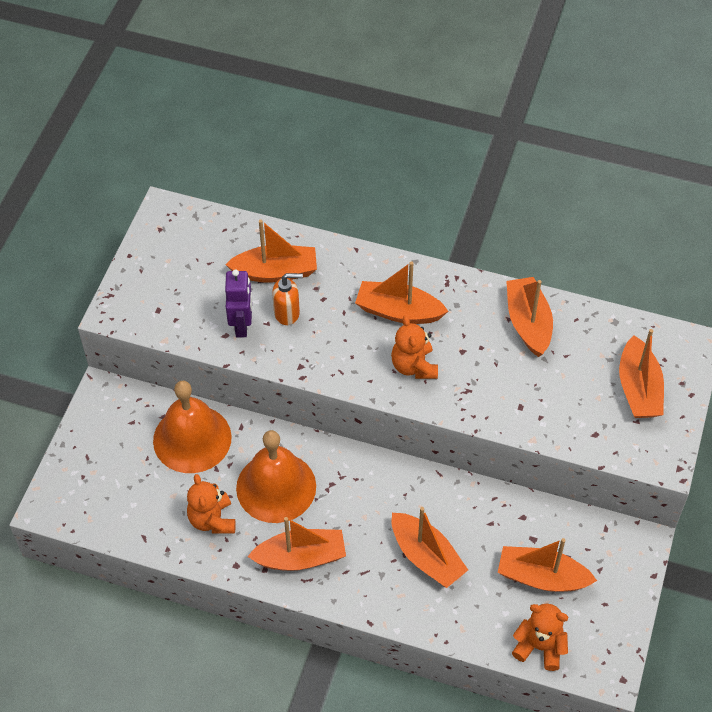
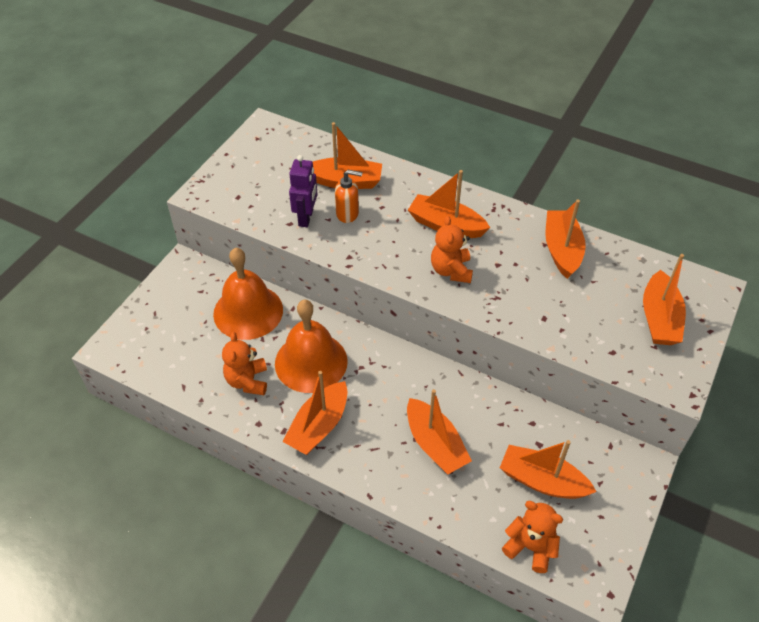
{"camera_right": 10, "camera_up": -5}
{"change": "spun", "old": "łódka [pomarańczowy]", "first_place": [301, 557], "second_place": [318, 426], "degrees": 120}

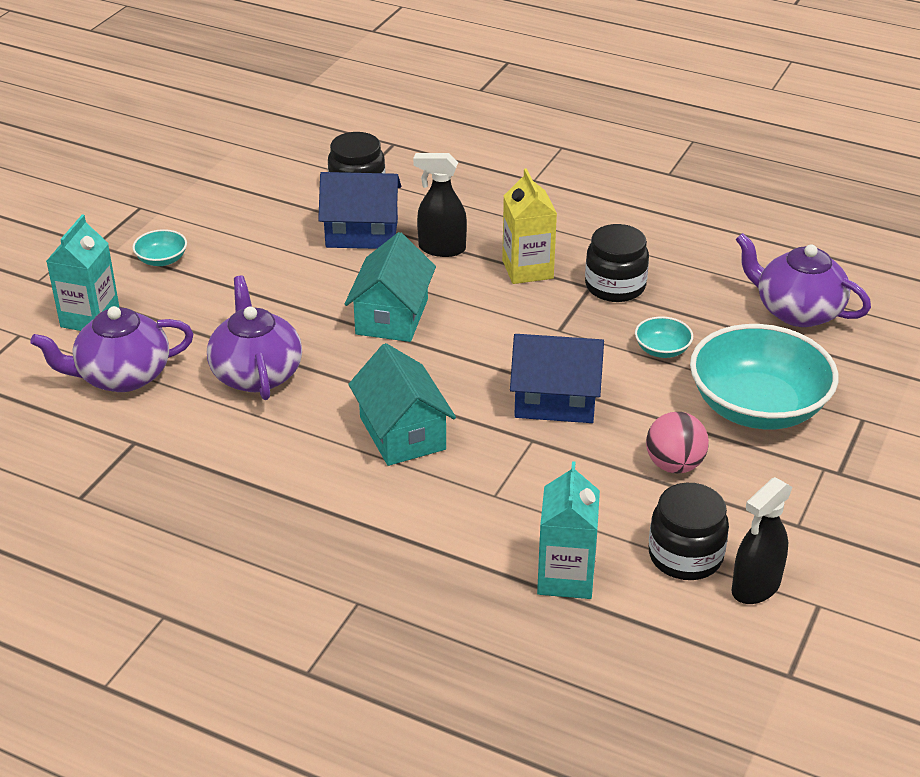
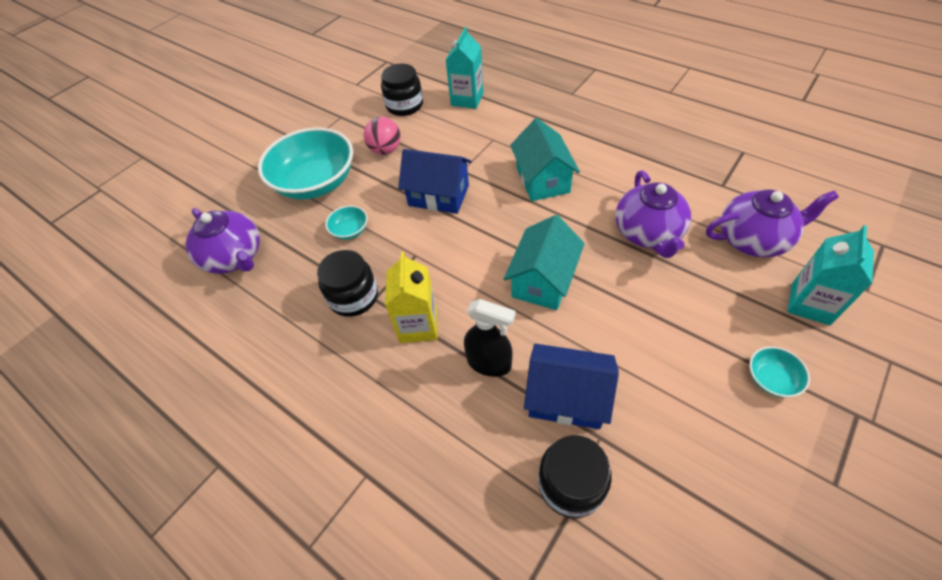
{"camera_right": -165, "camera_up": 15}
{"change": "missing", "old": "spryskiwacz [czarny]", "first_place": [755, 587]}

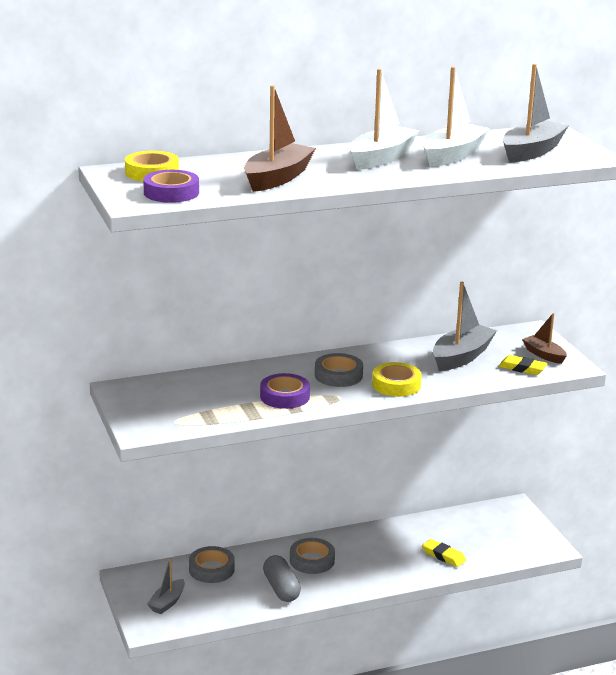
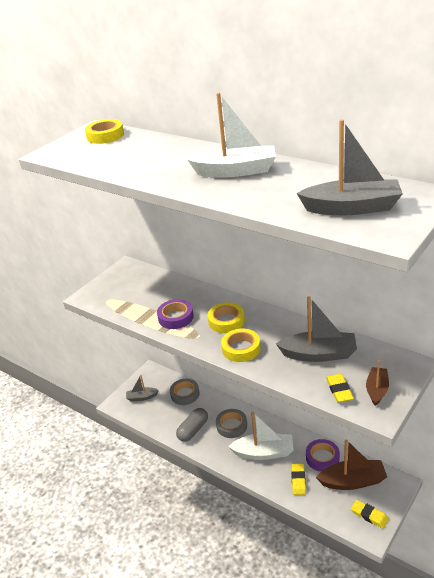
{"camera_right": 60, "camera_up": 10}
{"change": "appeared", "new": "gumka do mazania [żółty]", "second_place": [369, 515]}
{"change": "relocated", "old": "taśma klejąca [fioletowy]", "first_place": [171, 193], "second_place": [322, 458]}
{"change": "relocated", "old": "łódka [brązowy]", "first_place": [277, 178], "second_place": [353, 481]}
{"change": "relocated", "old": "łódka [biały]", "first_place": [453, 155], "second_place": [264, 452]}
{"change": "colour", "old": "taśma klejąca [szary]", "new": "taśma klejąca [żółty]", "first_place": [338, 375], "second_place": [226, 321]}

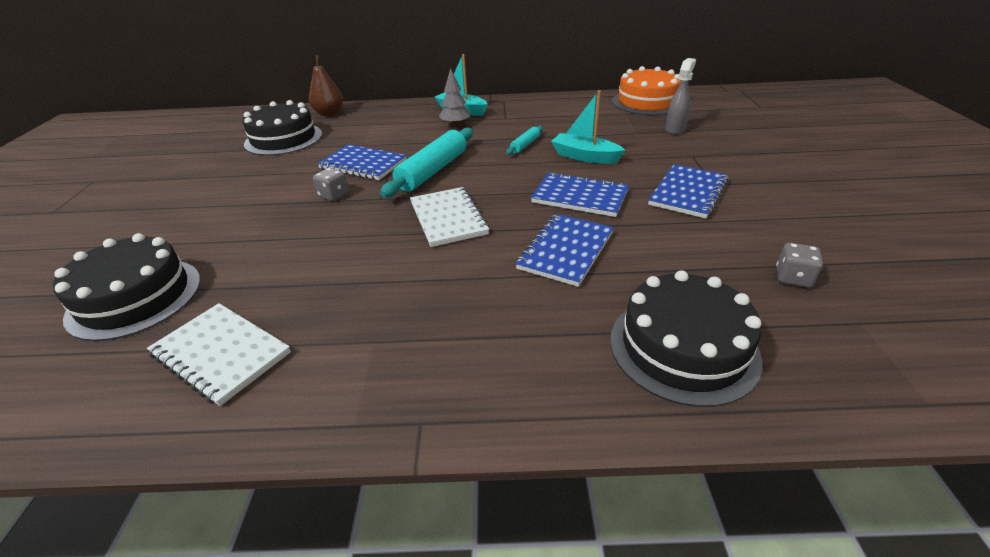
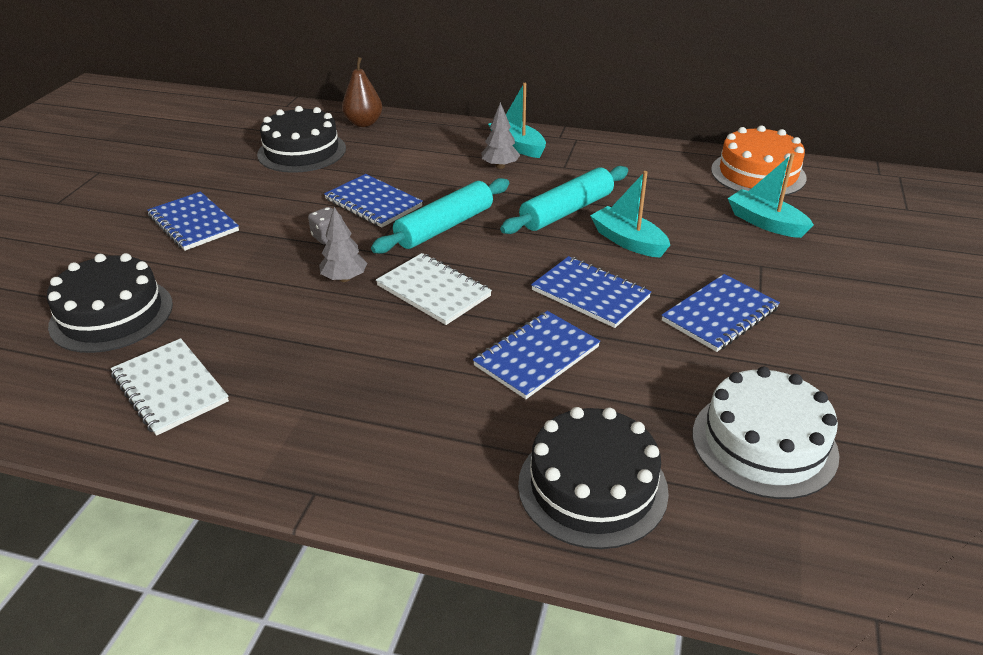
{"camera_right": 15, "camera_up": 0}
{"change": "appeared", "new": "zeszyt [niebieski]", "second_place": [193, 223]}
{"change": "appeared", "new": "drzewko [szary]", "second_place": [344, 278]}
{"change": "exchanged", "old": "spryskiwacz [szary]", "new": "łódka [turkusowy]", "first_place": [675, 129], "second_place": [765, 223]}
{"change": "exchanged", "old": "kostka do gry [szary]", "new": "tort [biały]", "first_place": [793, 278], "second_place": [764, 443]}
{"change": "spun", "old": "zeszyt [biały]", "first_place": [448, 218], "second_place": [433, 291], "degrees": -45}
{"change": "size", "old": "wałek do ciasta [turkusowy]", "first_place": [525, 145], "second_place": [566, 211], "factor": 2.04}

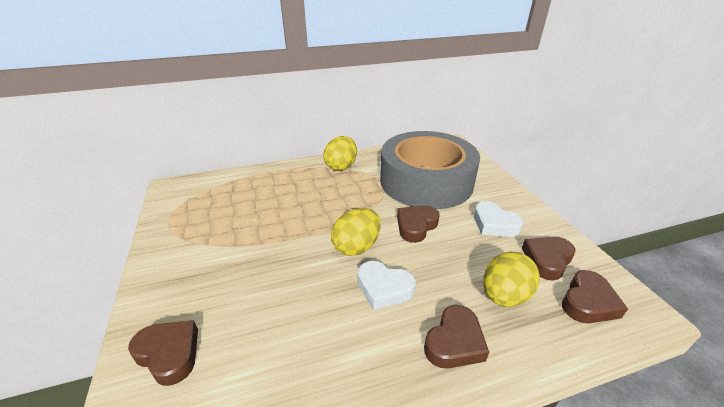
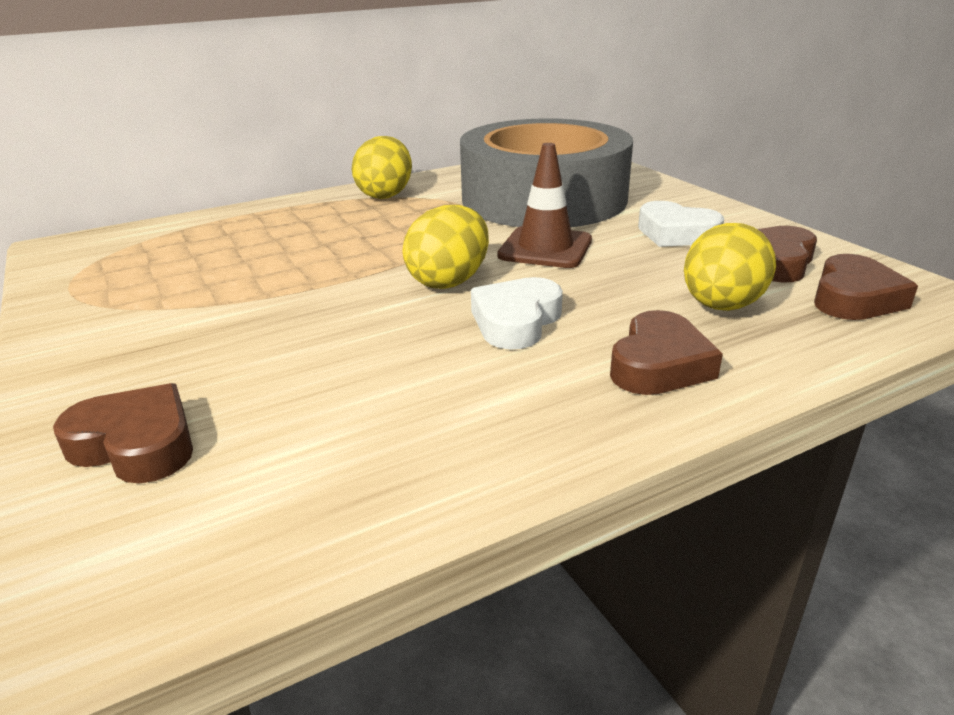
{"camera_right": -10, "camera_up": -5}
{"change": "exchanged", "old": "serce [brązowy]", "new": "pachołek [brązowy]", "first_place": [416, 226], "second_place": [545, 248]}
{"change": "spun", "old": "serce [biały]", "first_place": [384, 288], "second_place": [516, 321], "degrees": 105}

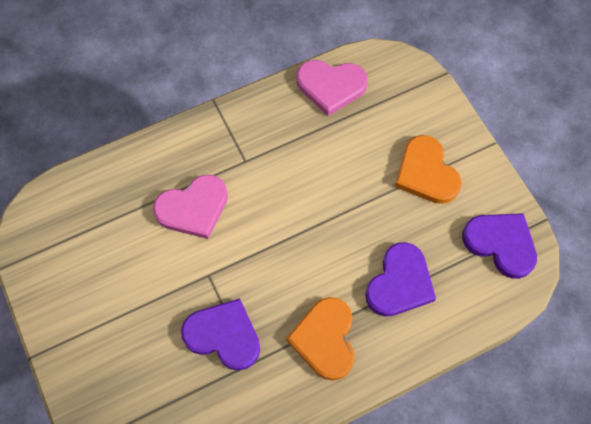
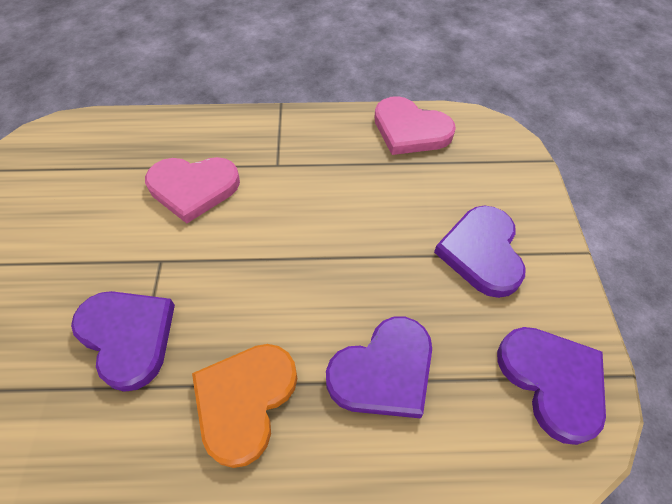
{"camera_right": 25, "camera_up": -10}
{"change": "colour", "old": "serce [pomarańczowy]", "new": "serce [fioletowy]", "first_place": [426, 173], "second_place": [482, 252]}

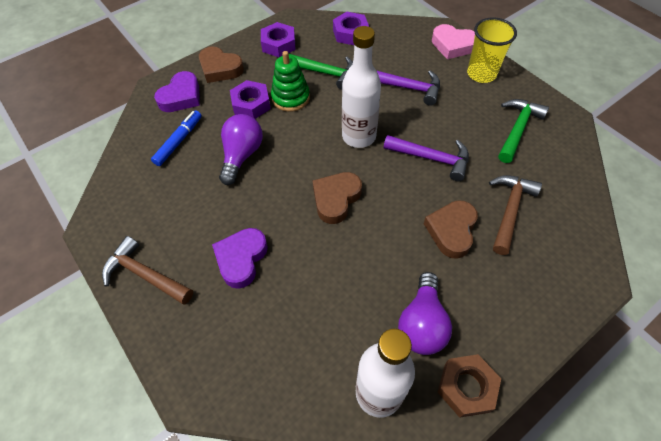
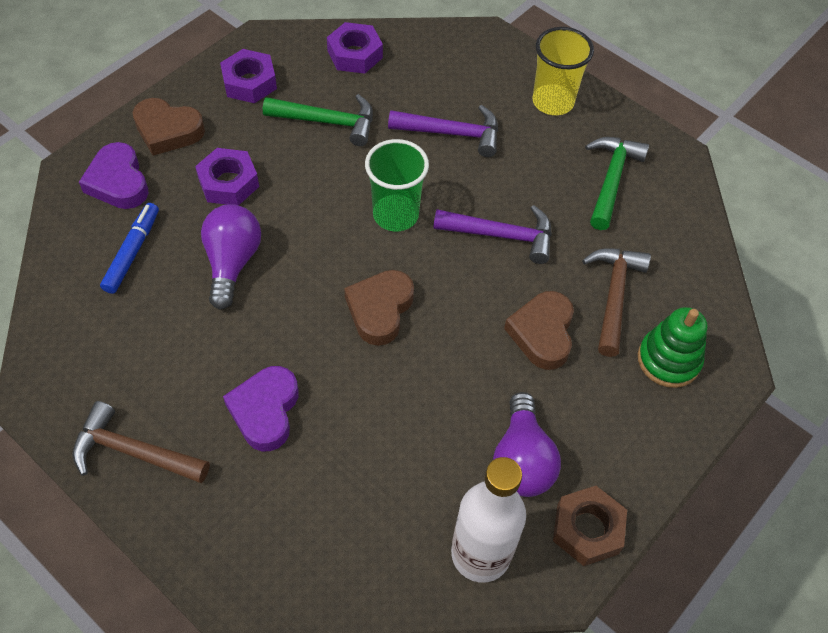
{"camera_right": -15, "camera_up": 0}
{"change": "missing", "old": "serce [różowy]", "first_place": [453, 45]}
{"change": "relocated", "old": "zabawka nakładanka [zielony]", "first_place": [290, 98], "second_place": [668, 360]}
{"change": "exchanged", "old": "butelka [biały]", "new": "szklanka [zielony]", "first_place": [359, 136], "second_place": [395, 215]}
{"change": "spun", "old": "serce [fioletowy]", "first_place": [181, 96], "second_place": [118, 182], "degrees": 135}

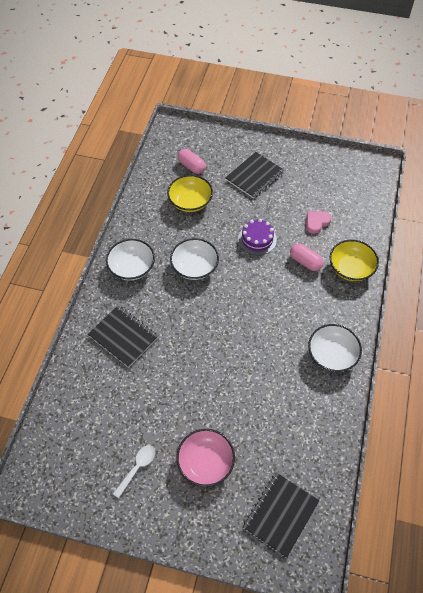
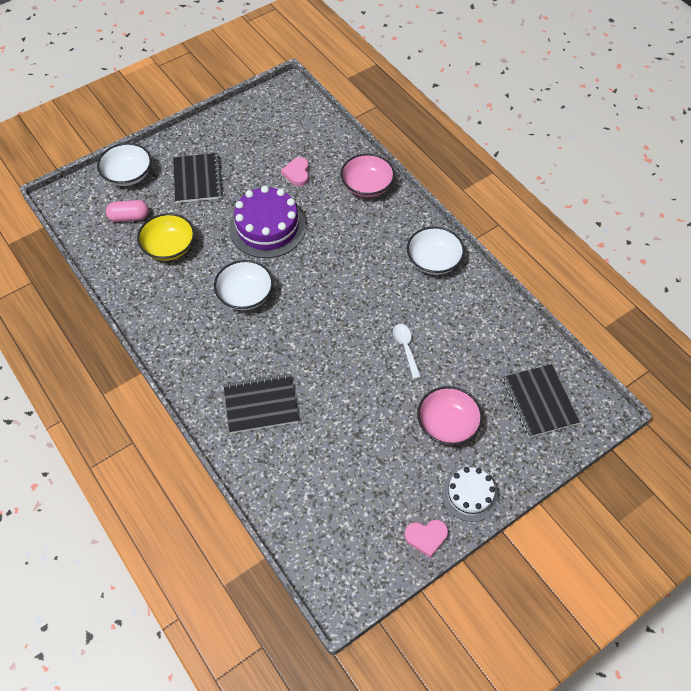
{"camera_right": -50, "camera_up": 0}
{"change": "missing", "old": "kapsułka [różowy]", "first_place": [305, 262]}
{"change": "appeared", "new": "serce [różowy]", "second_place": [426, 537]}
{"change": "appeared", "new": "tort [biały]", "second_place": [469, 495]}
{"change": "relocated", "old": "miska [biały]", "first_place": [132, 267], "second_place": [128, 175]}
{"change": "relocated", "old": "łyżka [biały]", "first_place": [137, 468], "second_place": [405, 348]}
{"change": "colour", "old": "miska [żółty]", "new": "miska [różowy]", "first_place": [351, 268], "second_place": [367, 186]}
{"change": "size", "old": "tort [fioletowy]", "first_place": [257, 239], "second_place": [267, 227], "factor": 1.66}

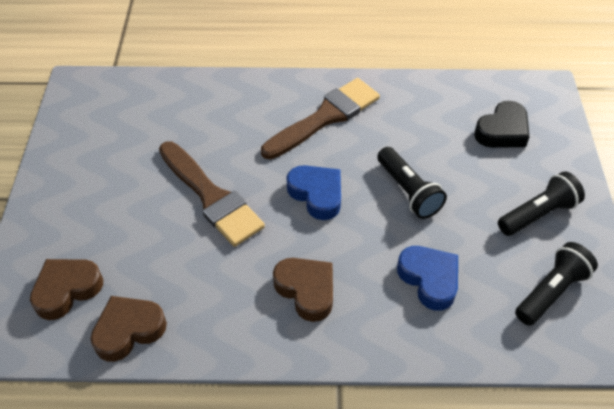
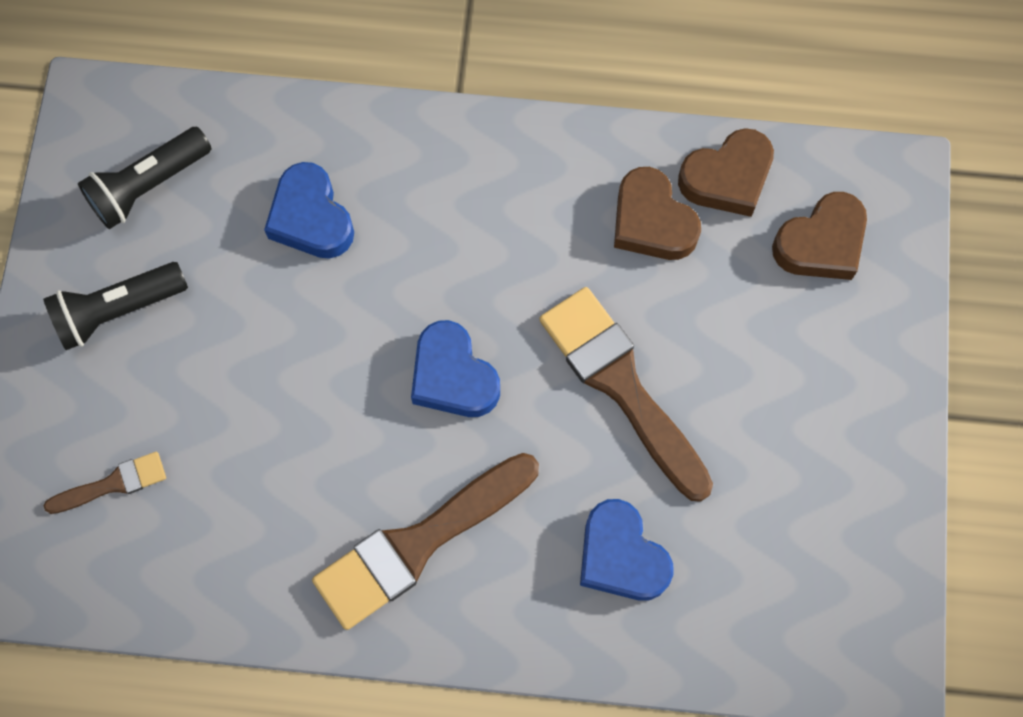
{"camera_right": -175, "camera_up": 20}
{"change": "missing", "old": "latarka [czarny]", "first_place": [408, 191]}
{"change": "appeared", "new": "serce [niebieski]", "second_place": [621, 556]}
{"change": "relocated", "old": "serce [brązowy]", "first_place": [306, 290], "second_place": [652, 221]}
{"change": "exchanged", "old": "serce [czarny]", "new": "pędzel [brązowy]", "first_place": [502, 131], "second_place": [113, 484]}

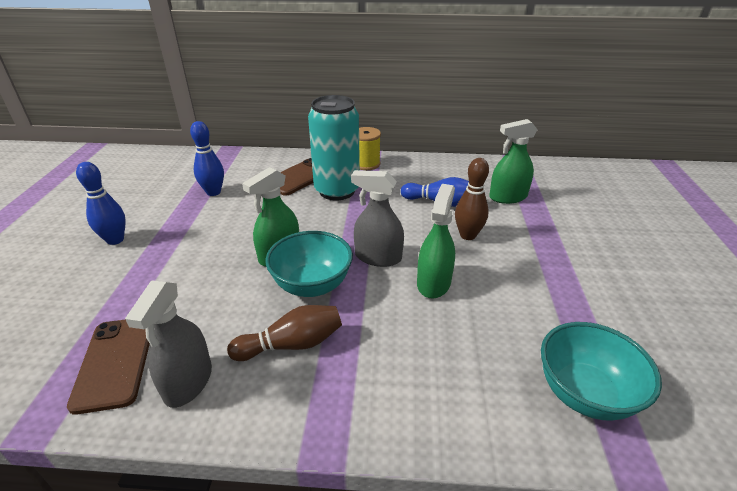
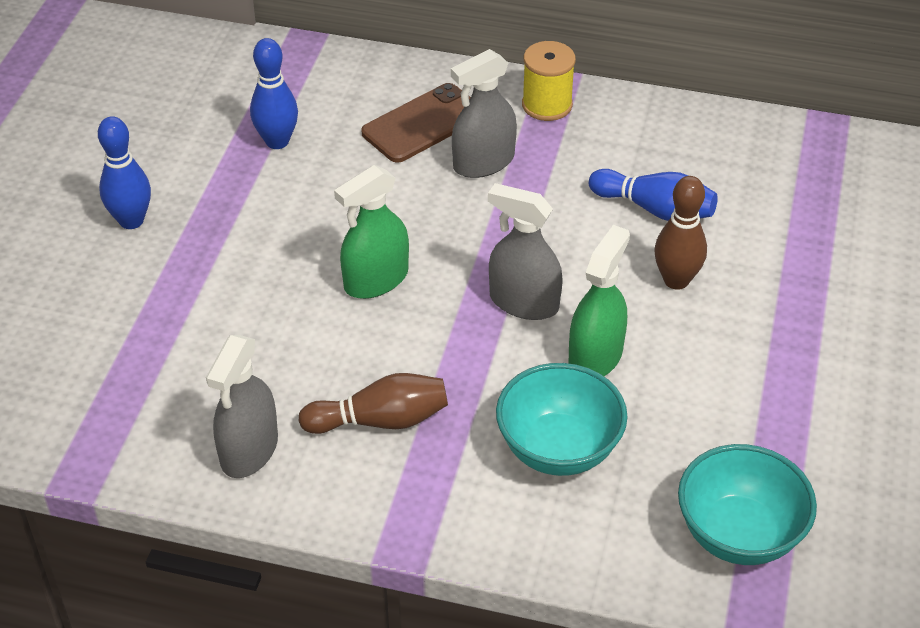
{"camera_right": 10, "camera_up": 10}
{"change": "missing", "old": "telefon [brązowy]", "first_place": [115, 362]}
{"change": "missing", "old": "spryskiwacz [zielony]", "first_place": [508, 197]}
{"change": "relocated", "old": "miska [turkusowy]", "first_place": [312, 285], "second_place": [558, 449]}
{"change": "exchanged", "old": "puszka [turkusowy]", "new": "spryskiwacz [szary]", "first_place": [337, 191], "second_place": [483, 162]}

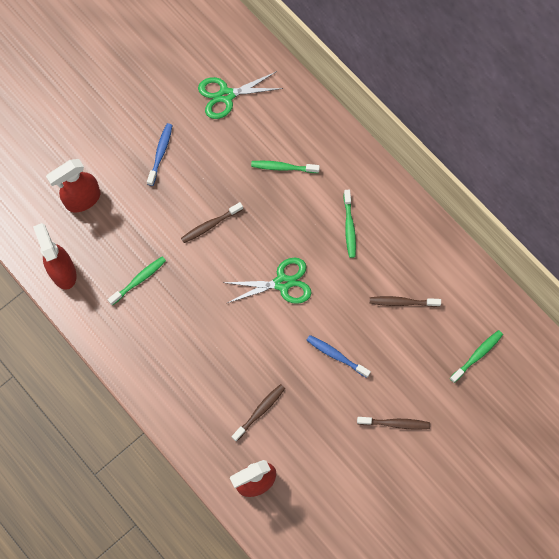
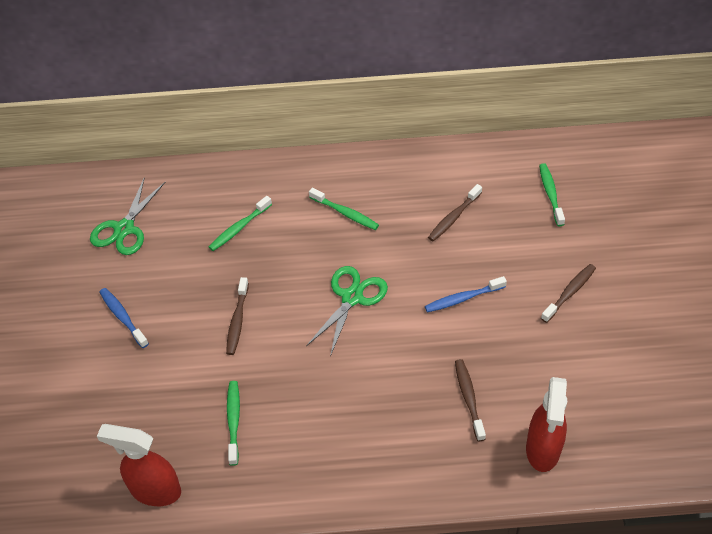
{"camera_right": -50, "camera_up": -20}
{"change": "missing", "old": "spryskiwacz [czerwony]", "first_place": [82, 199]}

